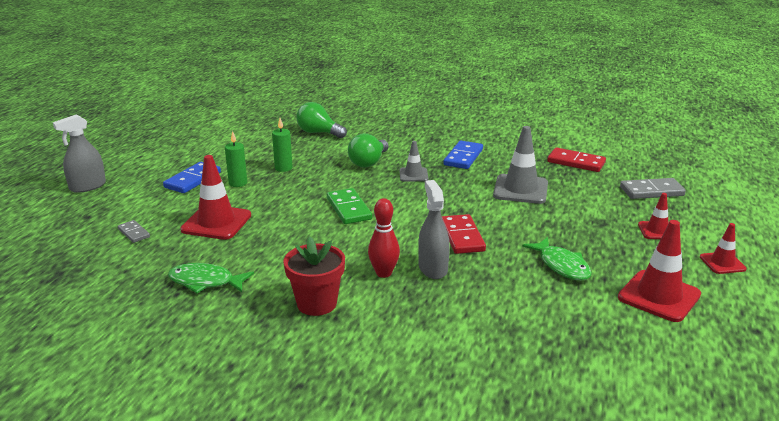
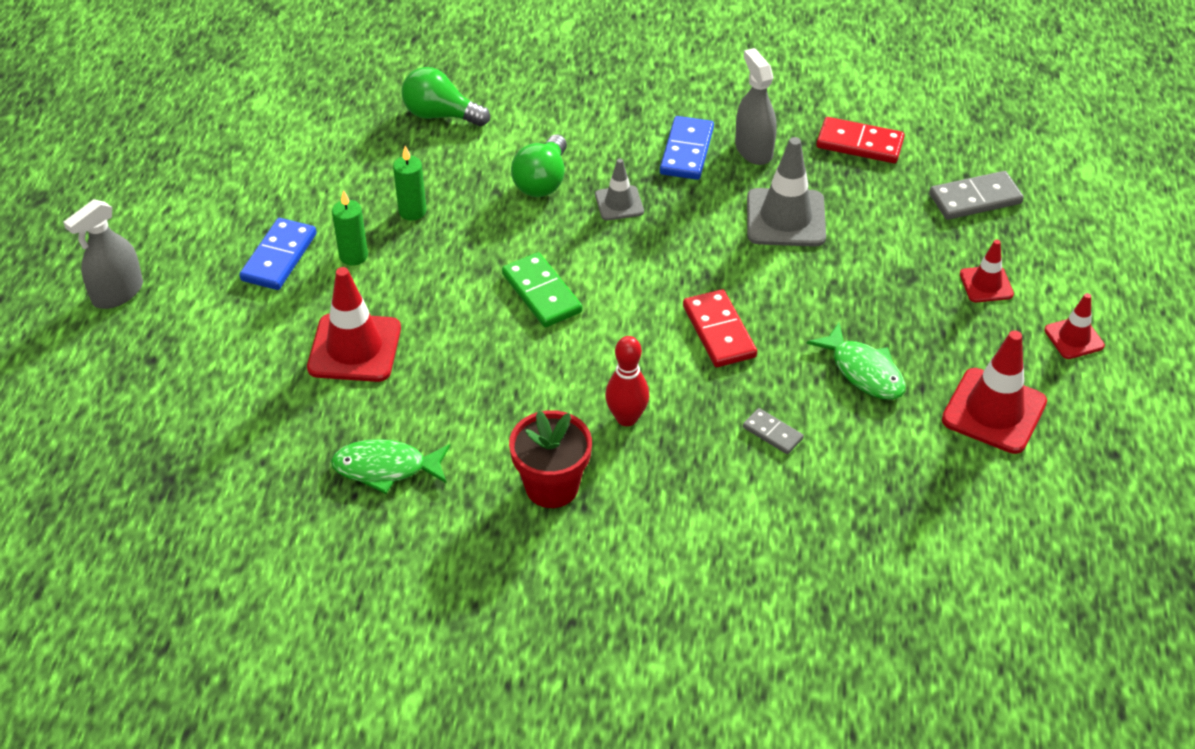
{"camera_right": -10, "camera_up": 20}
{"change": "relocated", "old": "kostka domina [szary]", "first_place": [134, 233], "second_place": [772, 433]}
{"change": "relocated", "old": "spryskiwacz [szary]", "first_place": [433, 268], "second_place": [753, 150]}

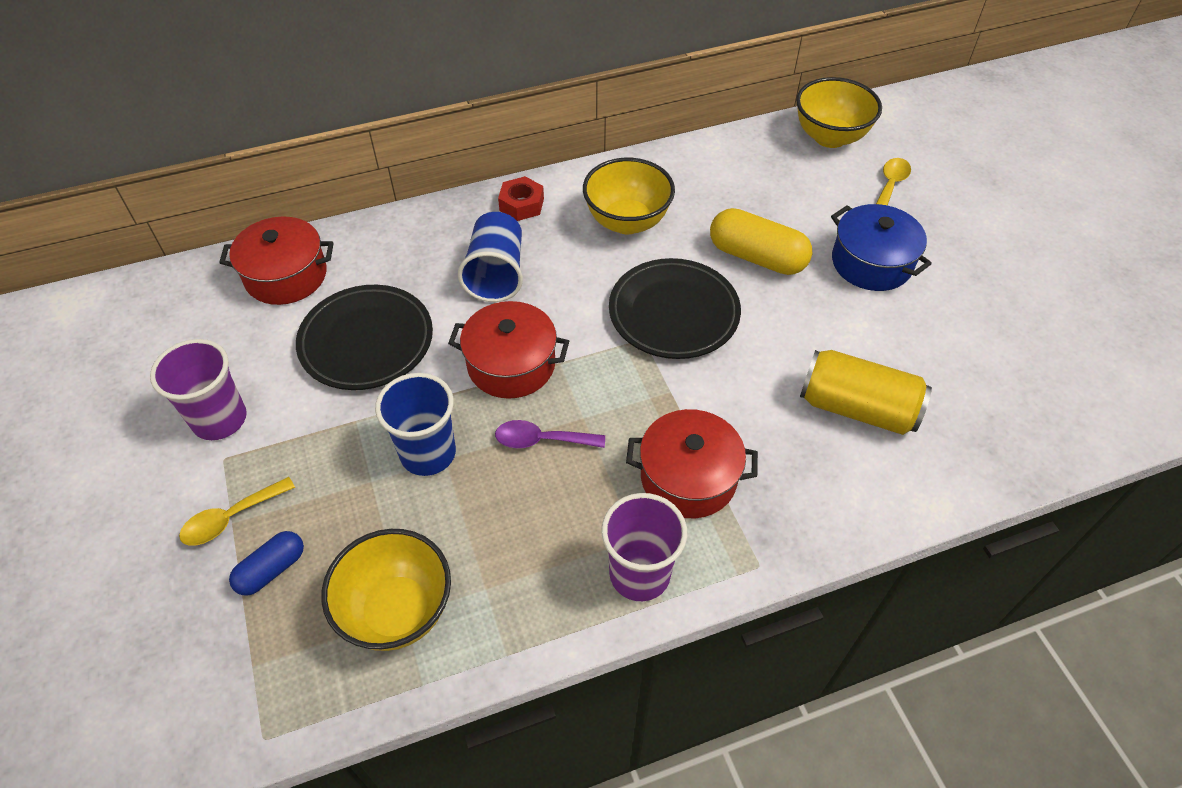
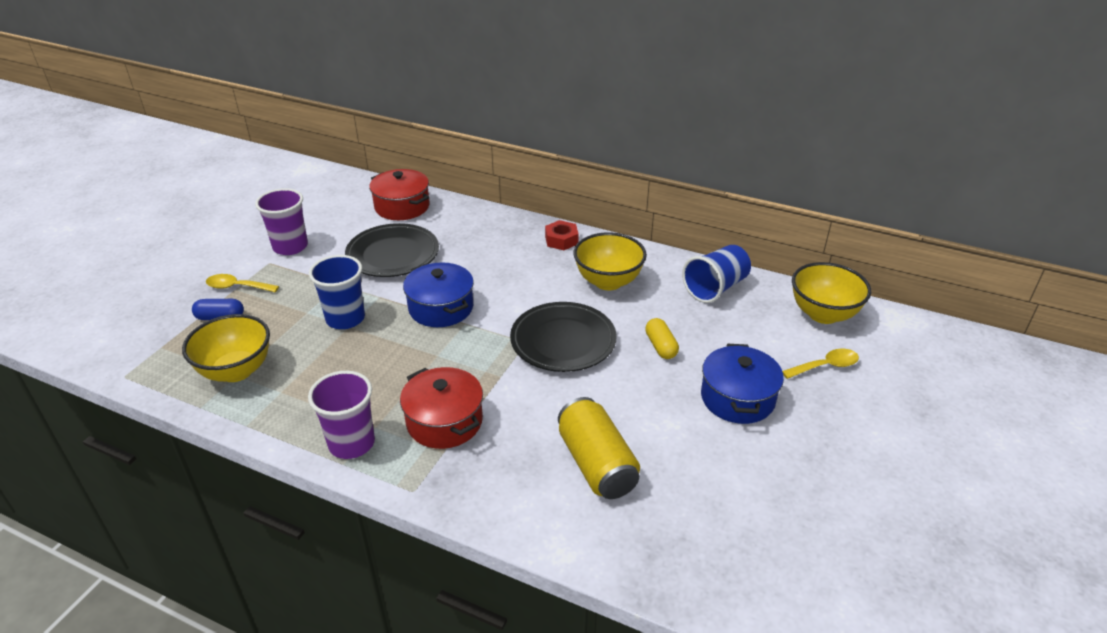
{"camera_right": 45, "camera_up": -15}
{"change": "missing", "old": "łyżka [fioletowy]", "first_place": [542, 440]}
{"change": "relocated", "old": "szklanka [niebieski]", "first_place": [496, 274], "second_place": [715, 288]}
{"change": "colour", "old": "garnek [czerwony]", "new": "garnek [niebieski]", "first_place": [511, 364], "second_place": [441, 308]}
{"change": "size", "old": "kapsułka [żółty]", "first_place": [757, 257], "second_place": [660, 346], "factor": 0.58}

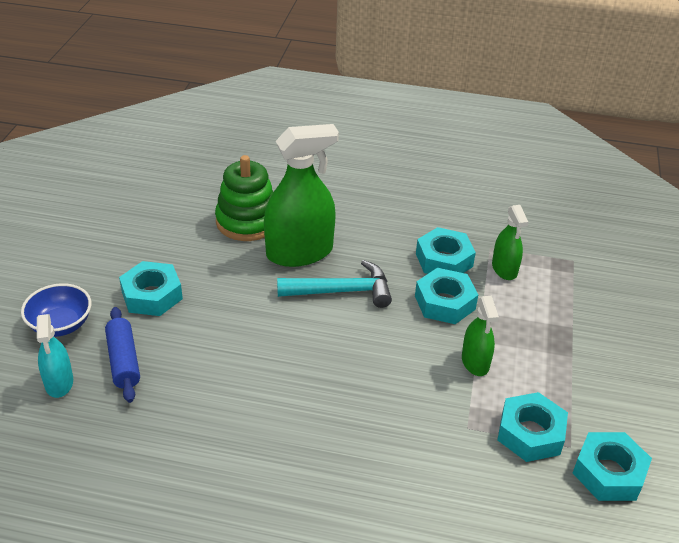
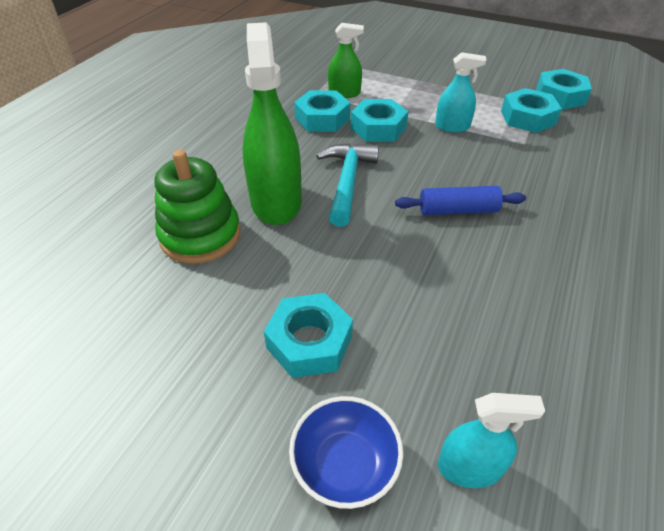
{"camera_right": -75, "camera_up": 5}
{"change": "relocated", "old": "wałek do ciasta [niebieski]", "first_place": [124, 361], "second_place": [458, 210]}
{"change": "colour", "old": "spryskiwacz [zielony]", "new": "spryskiwacz [turkusowy]", "first_place": [475, 362], "second_place": [452, 126]}

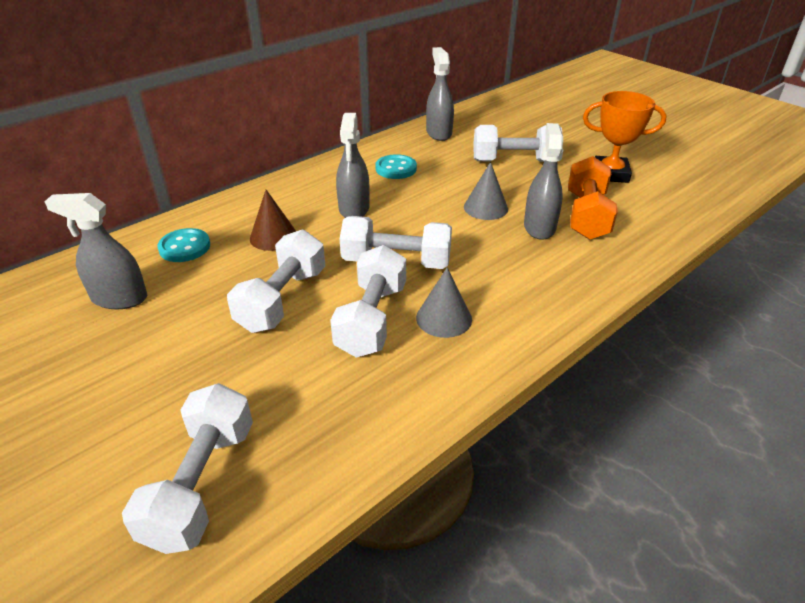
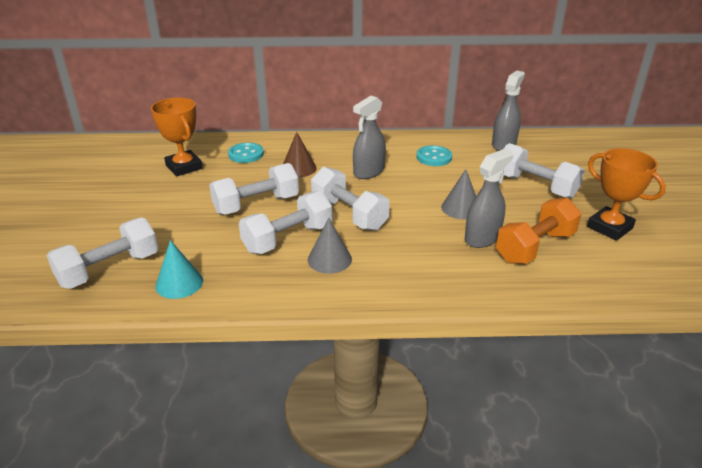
{"camera_right": 40, "camera_up": -5}
{"change": "appeared", "new": "stożek [turkusowy]", "second_place": [179, 283]}
{"change": "exchanged", "old": "spryskiwacz [szary]", "new": "puchar [pomarańczowy]", "first_place": [119, 298], "second_place": [184, 167]}

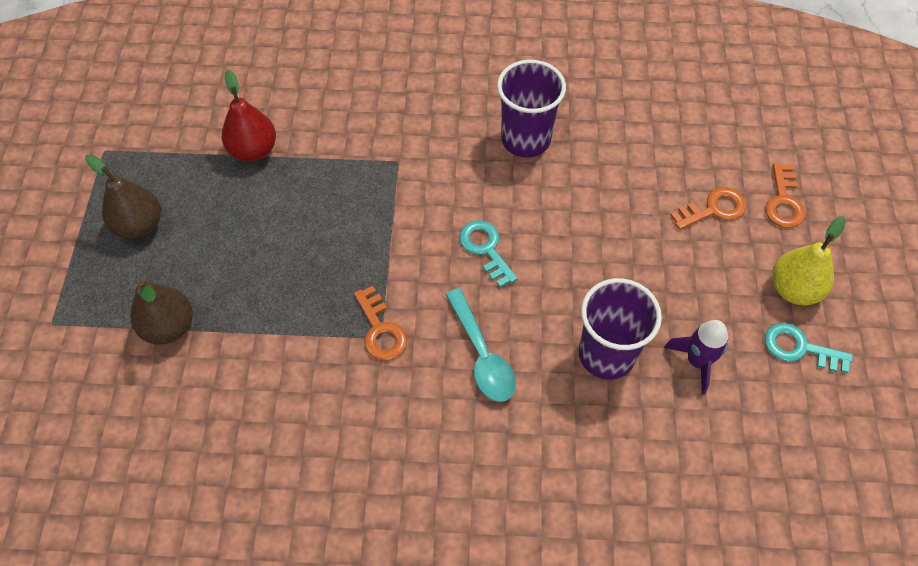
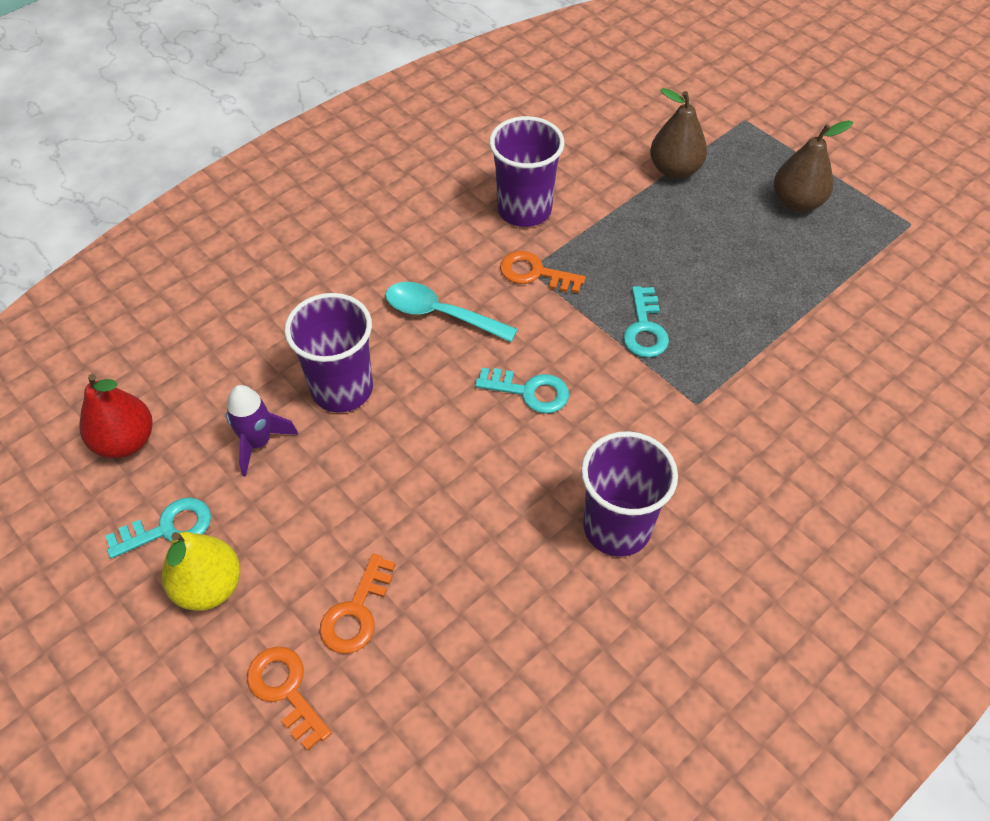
{"camera_right": 135, "camera_up": -5}
{"change": "appeared", "new": "szklanka [fioletowy]", "second_place": [524, 210]}
{"change": "appeared", "new": "klucz [turkusowy]", "second_place": [645, 329]}
{"change": "relocated", "old": "gruszka [czerwony]", "first_place": [253, 150], "second_place": [125, 441]}

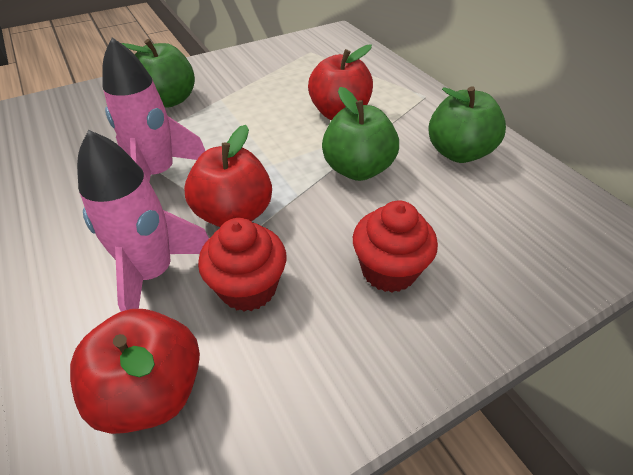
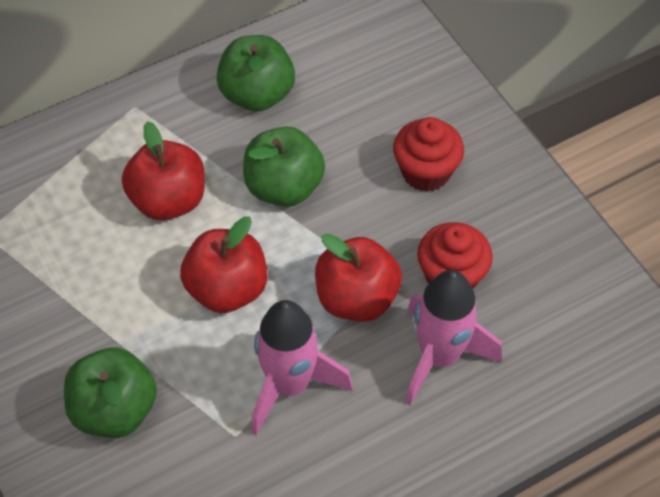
{"camera_right": -90, "camera_up": 10}
{"change": "relocated", "old": "jabłko [czerwony]", "first_place": [152, 390], "second_place": [227, 289]}

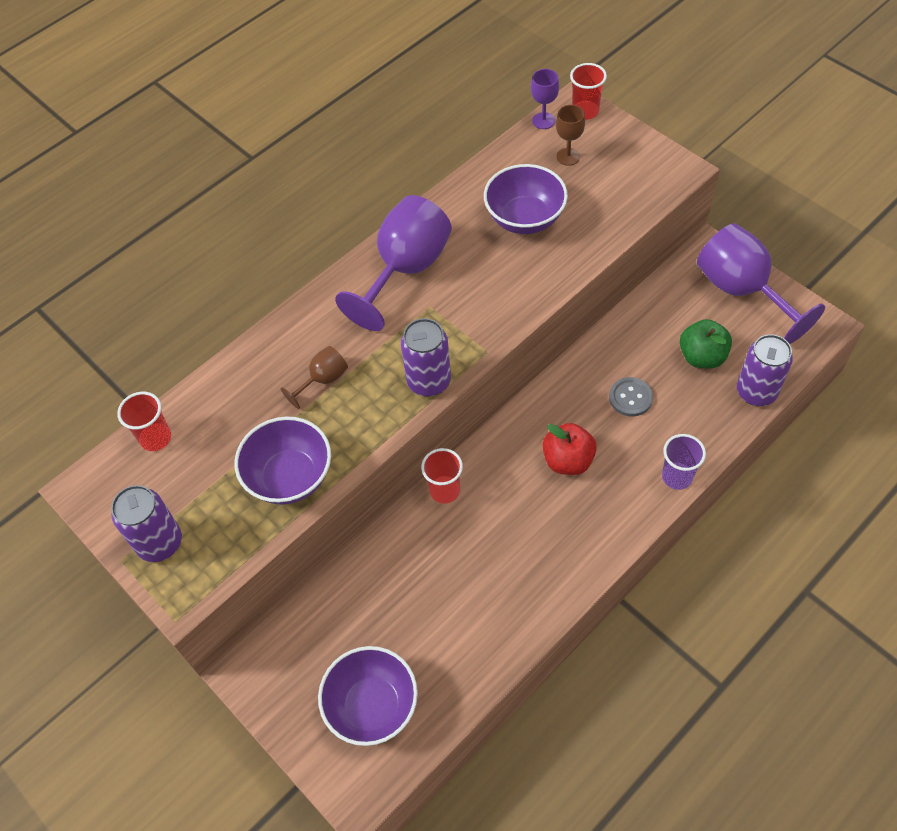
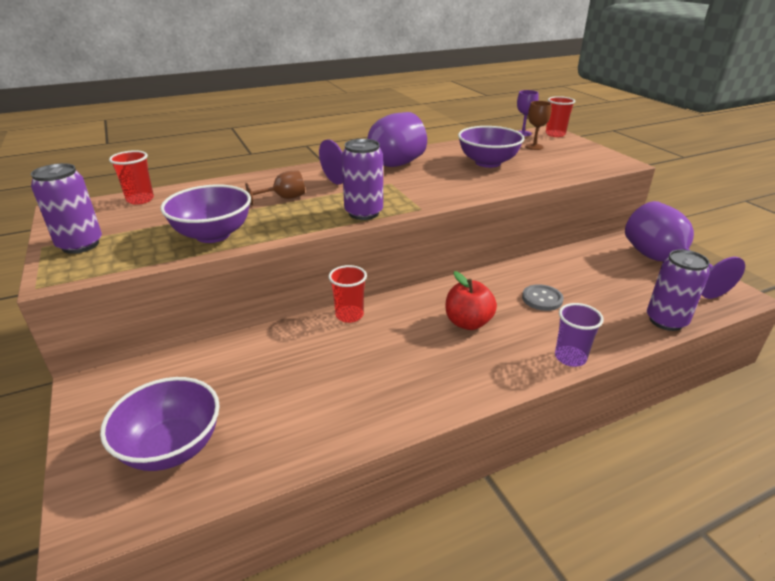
{"camera_right": 15, "camera_up": -25}
{"change": "missing", "old": "jabłko [zielony]", "first_place": [702, 357]}

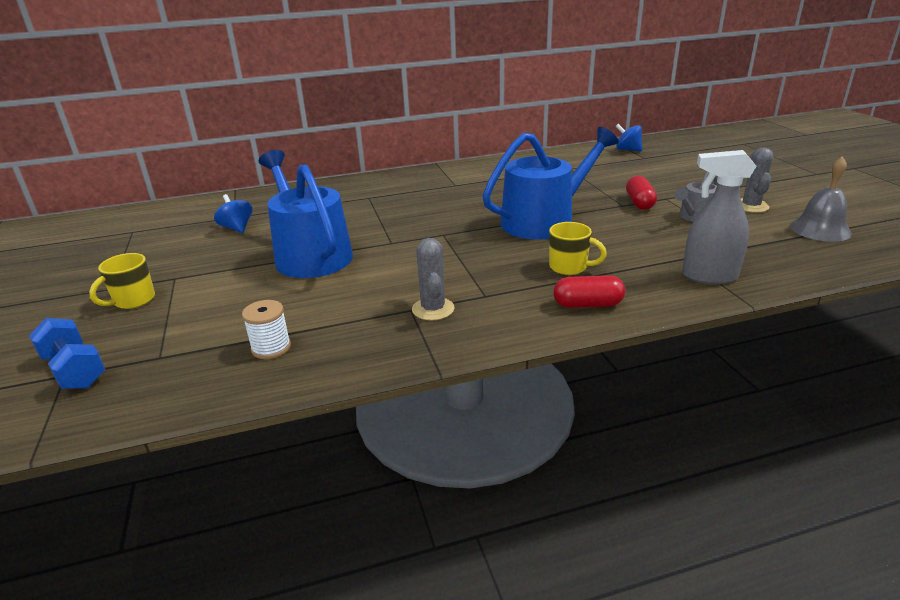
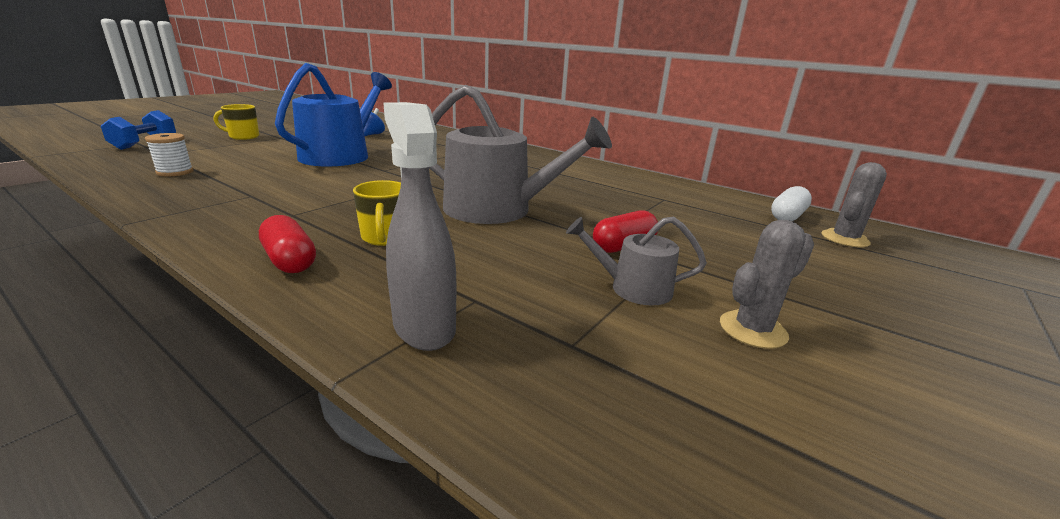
{"camera_right": 50, "camera_up": -5}
{"change": "missing", "old": "dzwonek [szary]", "first_place": [820, 229]}
{"change": "relocated", "old": "kaktus [szary]", "first_place": [433, 309], "second_place": [844, 239]}
{"change": "exchanged", "old": "bączek [niebieski]", "new": "kapsułka [biały]", "first_place": [627, 150], "second_place": [787, 216]}
{"change": "colour", "old": "konewka [niebieski]", "new": "konewka [szary]", "first_place": [544, 221], "second_place": [498, 210]}

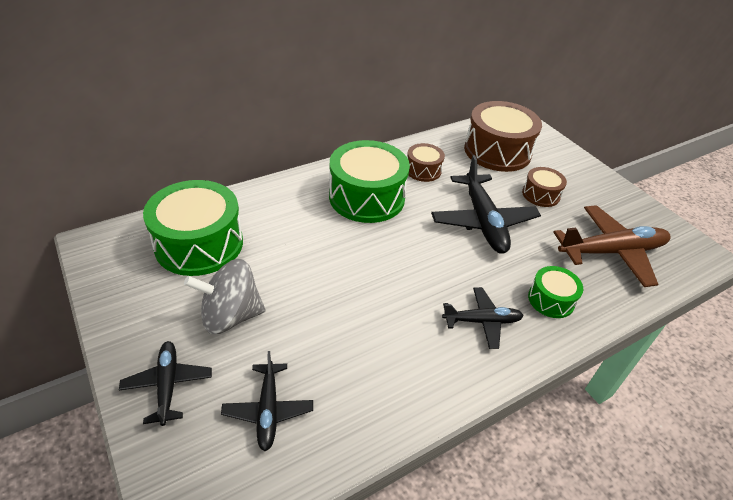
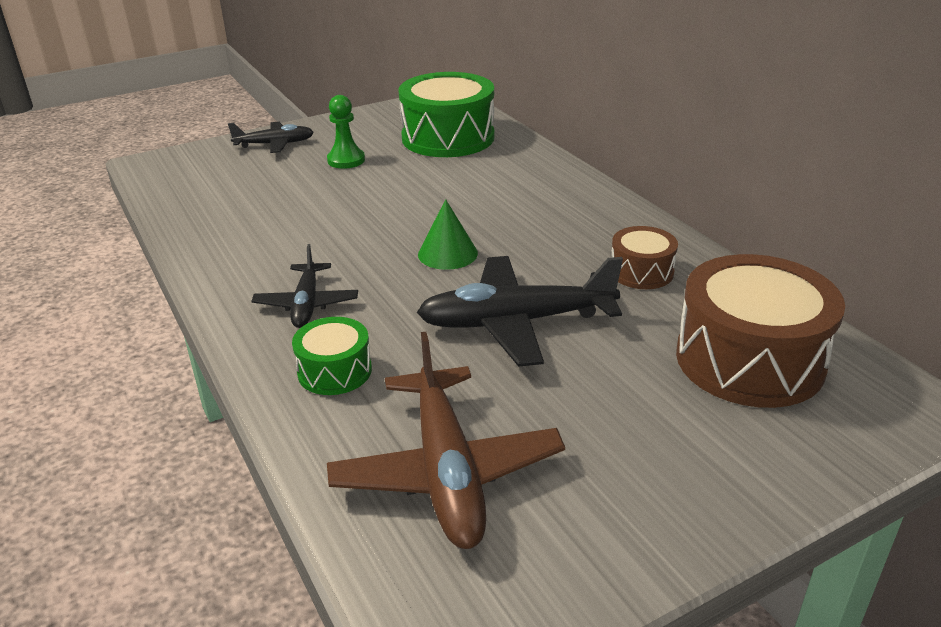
{"camera_right": 95, "camera_up": -10}
{"change": "missing", "old": "samolot [czarny]", "first_place": [268, 410]}
{"change": "missing", "old": "bęben [zielony]", "first_place": [367, 197]}
{"change": "missing", "old": "bęben [brązowy]", "first_place": [541, 194]}
{"change": "appeared", "new": "stożek [zielony]", "second_place": [447, 253]}
{"change": "exchanged", "old": "bączek [szary]", "new": "pionek [zielony]", "first_place": [231, 316], "second_place": [346, 160]}

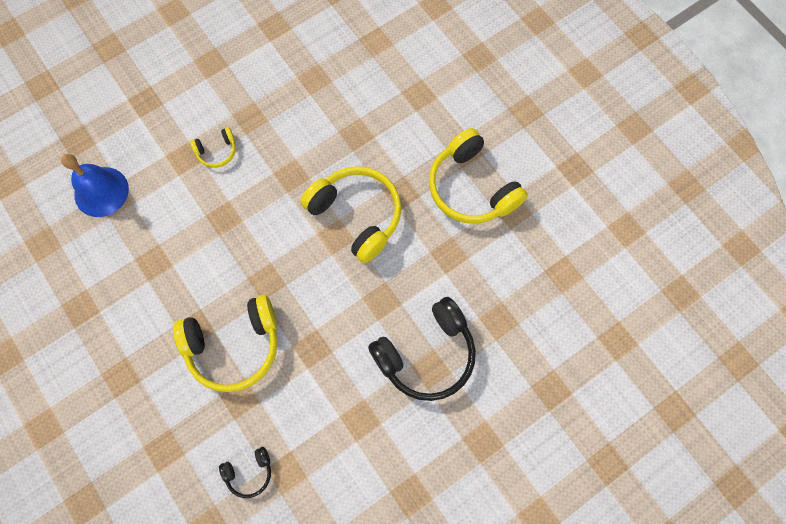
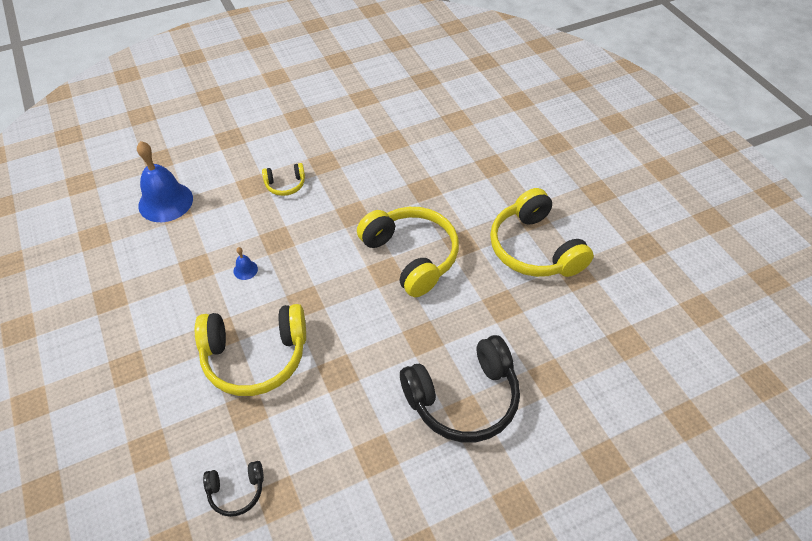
{"camera_right": 10, "camera_up": -20}
{"change": "appeared", "new": "dzwonek [niebieski]", "second_place": [245, 270]}

